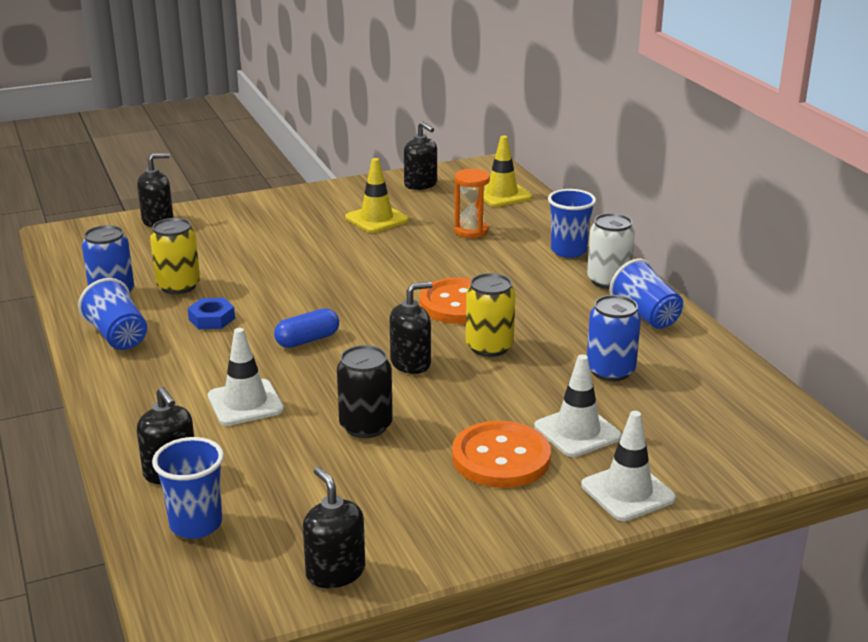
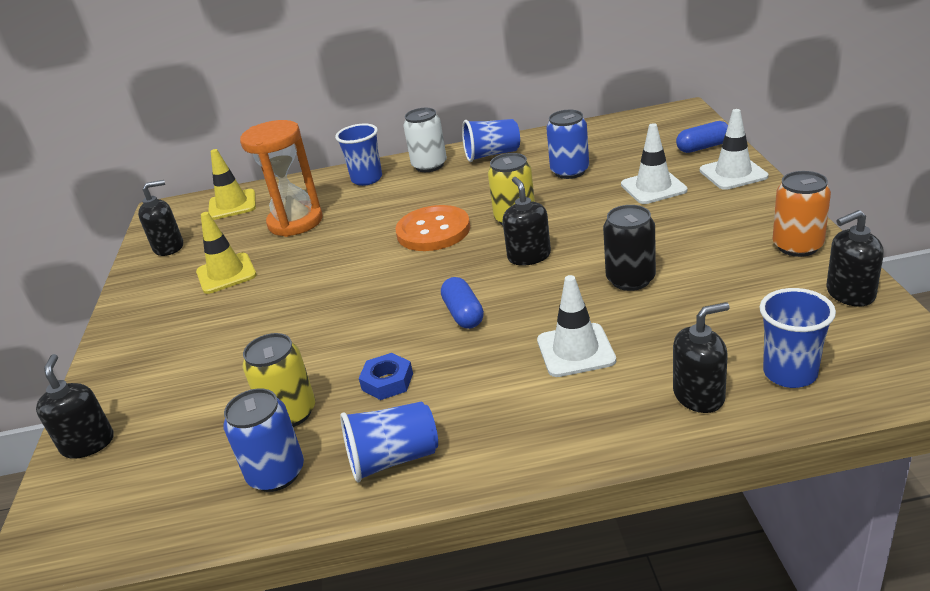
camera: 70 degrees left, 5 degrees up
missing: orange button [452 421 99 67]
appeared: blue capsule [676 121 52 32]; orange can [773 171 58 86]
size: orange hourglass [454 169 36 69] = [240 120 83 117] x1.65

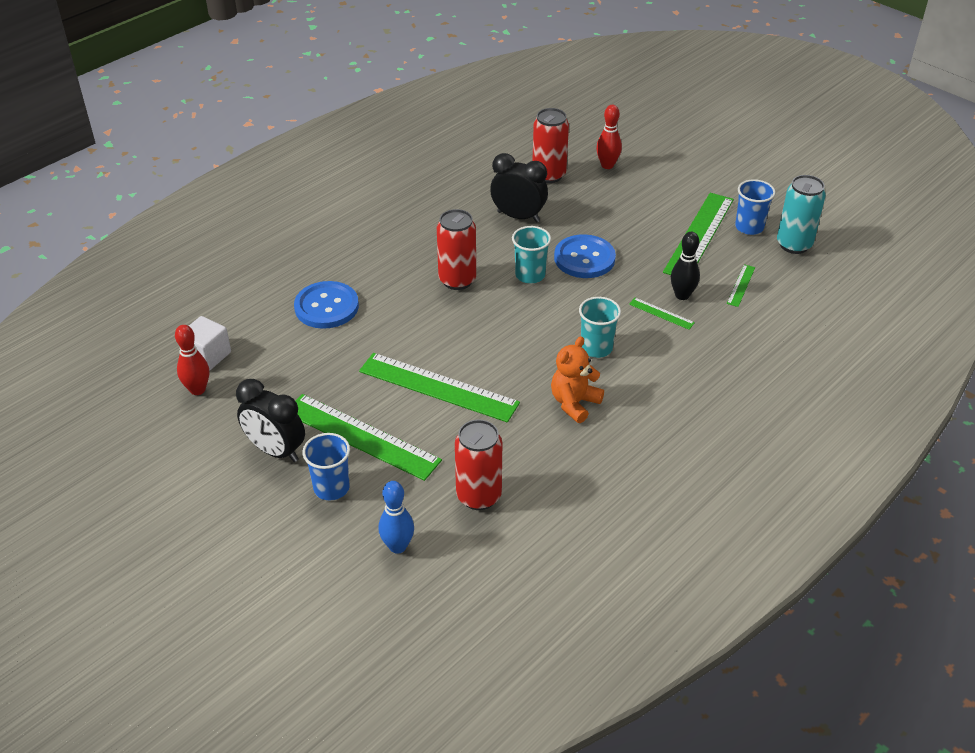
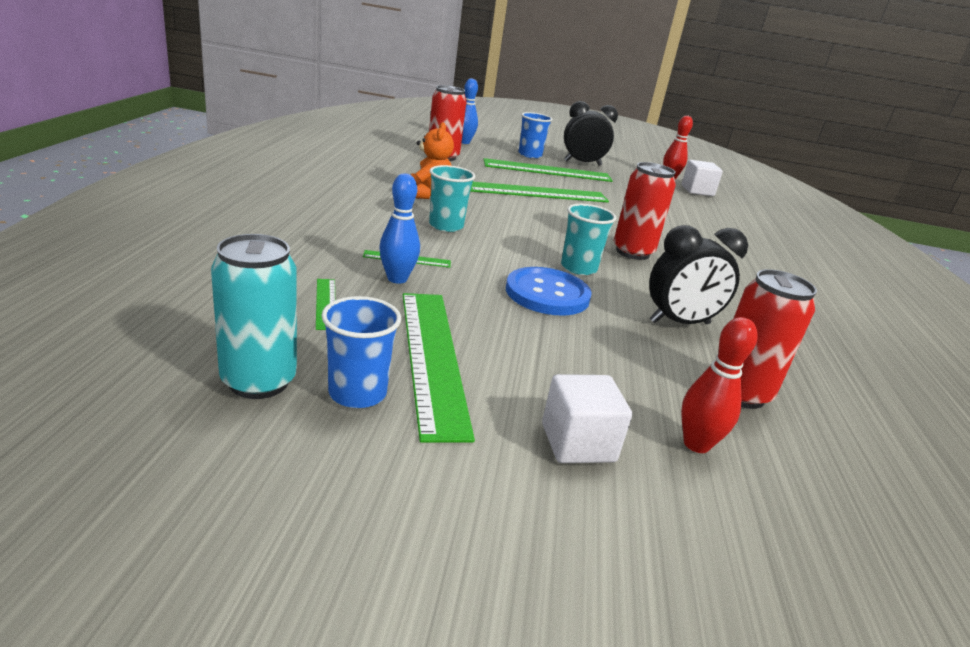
camera: 140 degrees right, 15 degrees down
missing: blue button [294 281 65 48]
appeared: white cube [542 374 90 89]
colour: black bowling pin [671 232 29 68] to blue bowling pin [379 173 41 111]

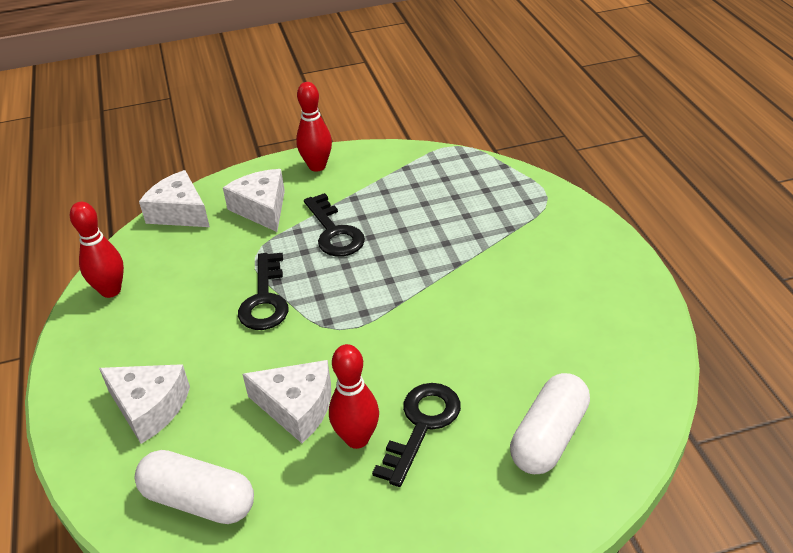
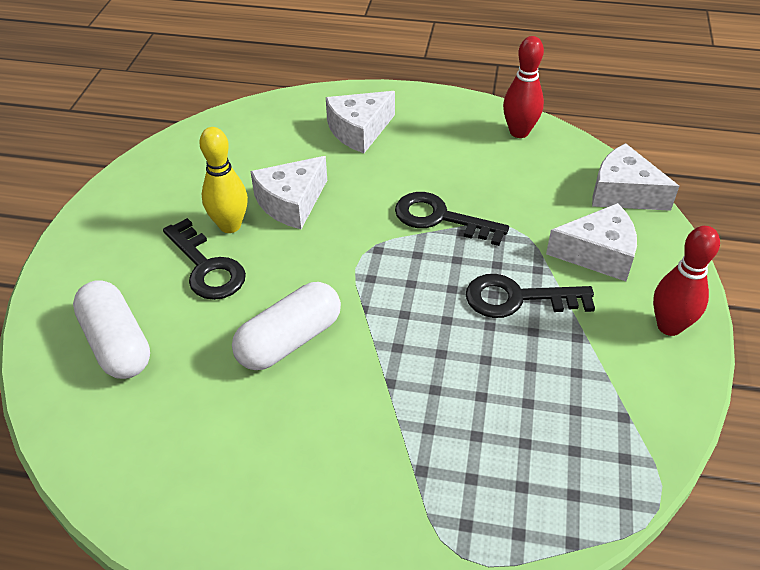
camera: 115 degrees right, 5 degrees up
relocated: white capsule [135 450 119 74] to [232 282 109 88]
colour: red bowling pin [329 344 50 105] to yellow bowling pin [199 127 49 106]
spun: white cheese [139 170 71 57] = [592 143 87 68] 120 degrees counterclockwise

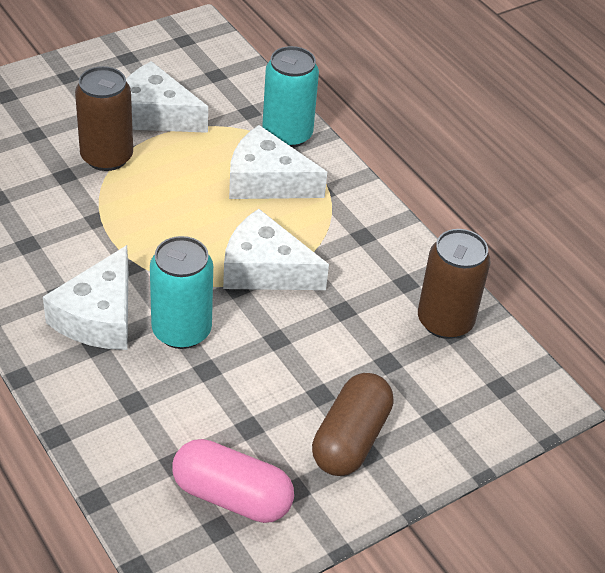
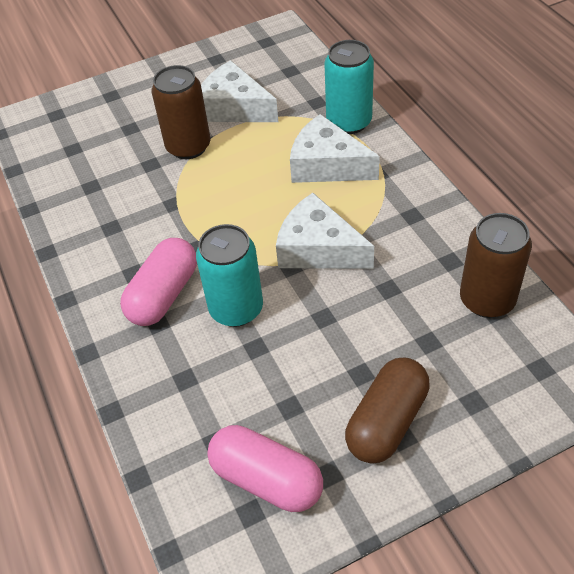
camera: 15 degrees right, 5 degrees up
exchanged: white cheese [43 245 85 105] to pink capsule [120 238 77 88]

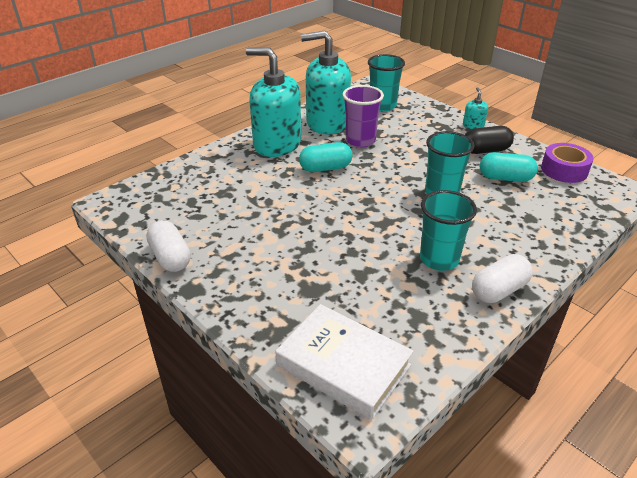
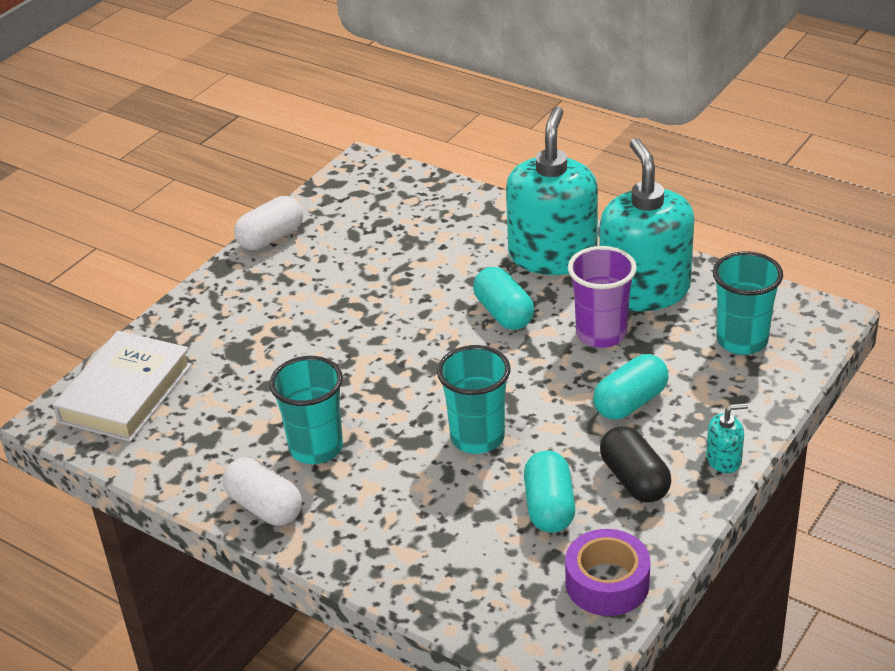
camera: 80 degrees right, 0 degrees up
appeared: turquoise capsule [593 354 76 66]

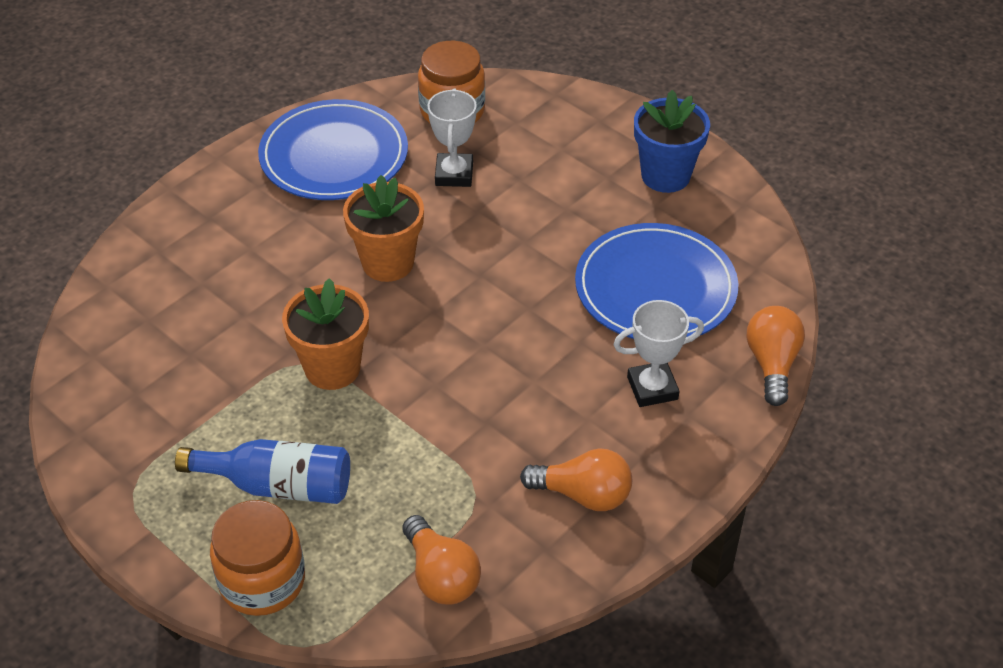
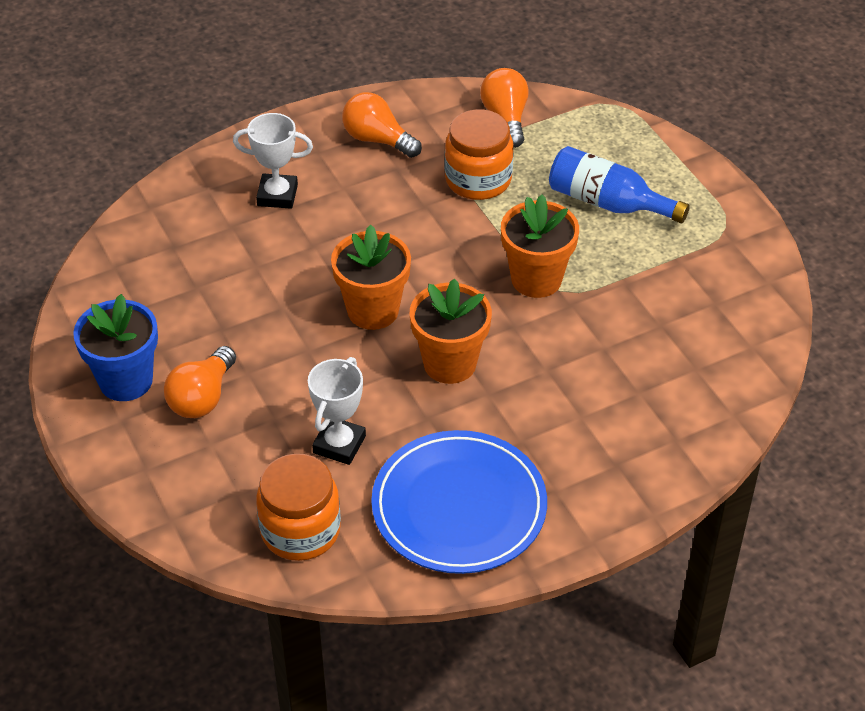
camera: 160 degrees left, 0 degrees up
missing: blue plate [575 223 163 116]
appeared: orange flower pot [331 225 80 105]
relocated: orange jar [210 500 95 116] to [445 109 68 91]; orange light bulb [746 306 59 100] to [164 346 72 72]

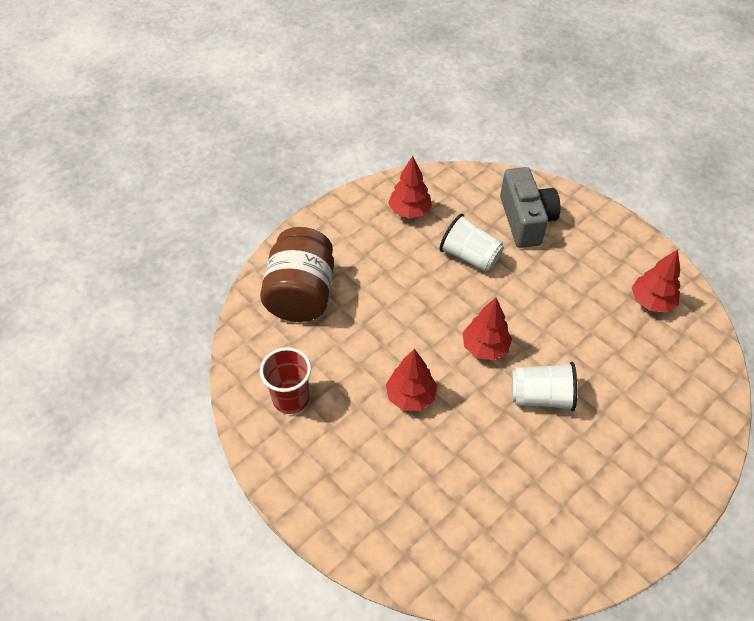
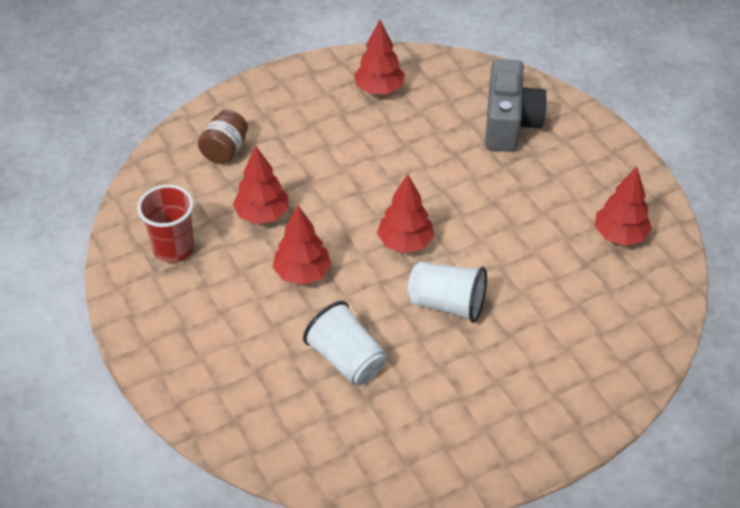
camera: 15 degrees right, 5 degrees down
appeared: red tree [233 145 55 79]
relocated: white cup [440 214 64 58] to [303 301 83 84]
size: brown jar [260 227 74 95] = [198 110 50 54] x0.52

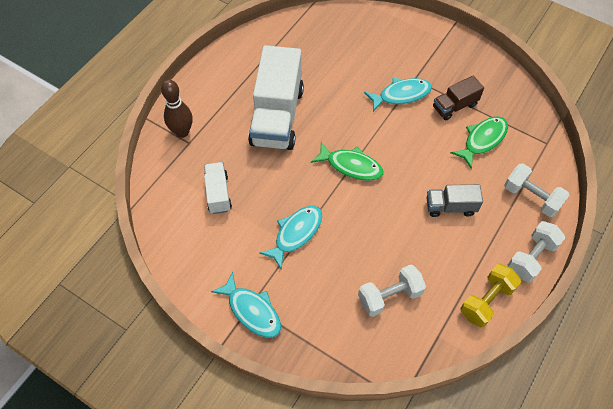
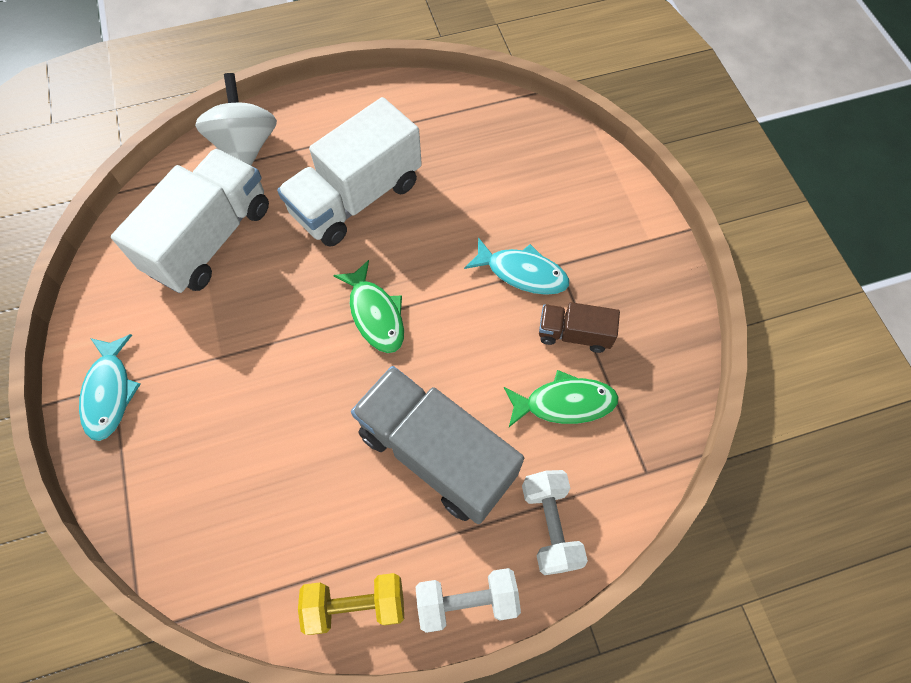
camera: 40 degrees right, 5 degrees up
missing: turquoise fish [259 206 63 64]; white dumbbell [358 264 68 53]
exchanged: brown bowling pin [161 80 31 58] to white spinning top [195 73 82 92]
size: white truck [204 162 28 52] = [111 149 158 144] x2.01; grey truck [427 184 56 33] = [351 366 173 158] x2.01

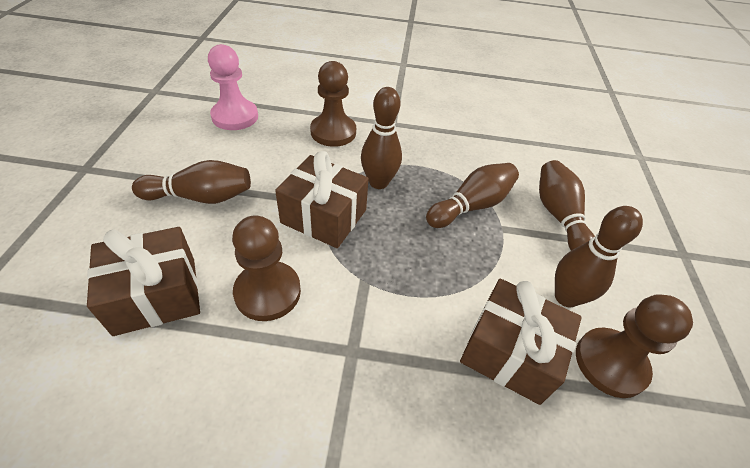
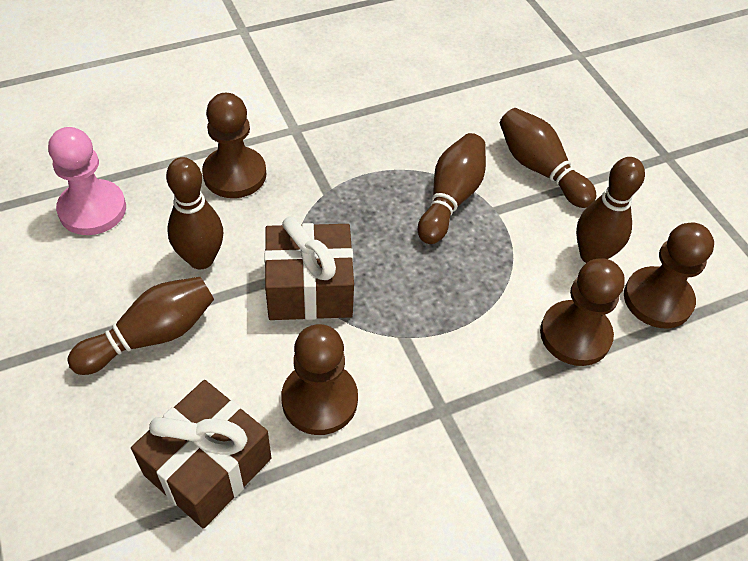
camera: 30 degrees left, 5 degrees up
relocated: brown bowling pin [361 87 41 102] to [166 157 57 112]
exchanged: brown gift [460 279 122 126] to brown pawn [540 258 85 108]

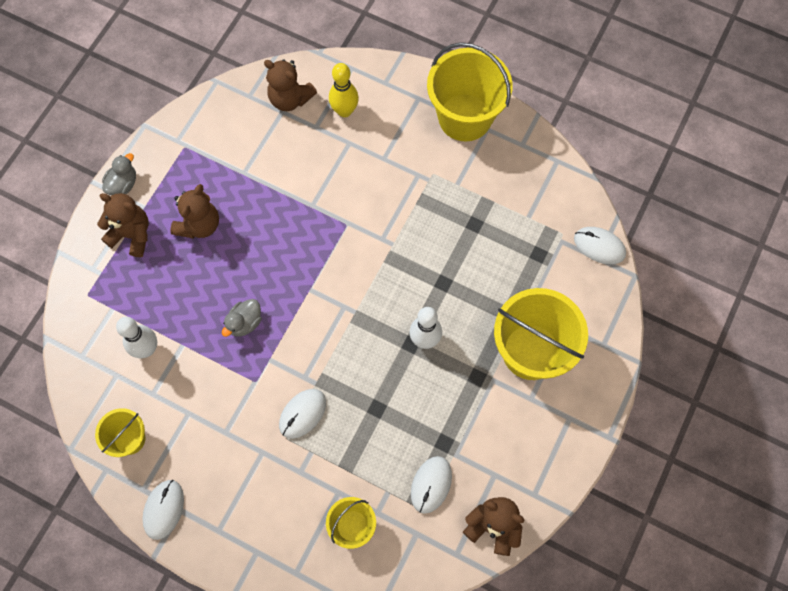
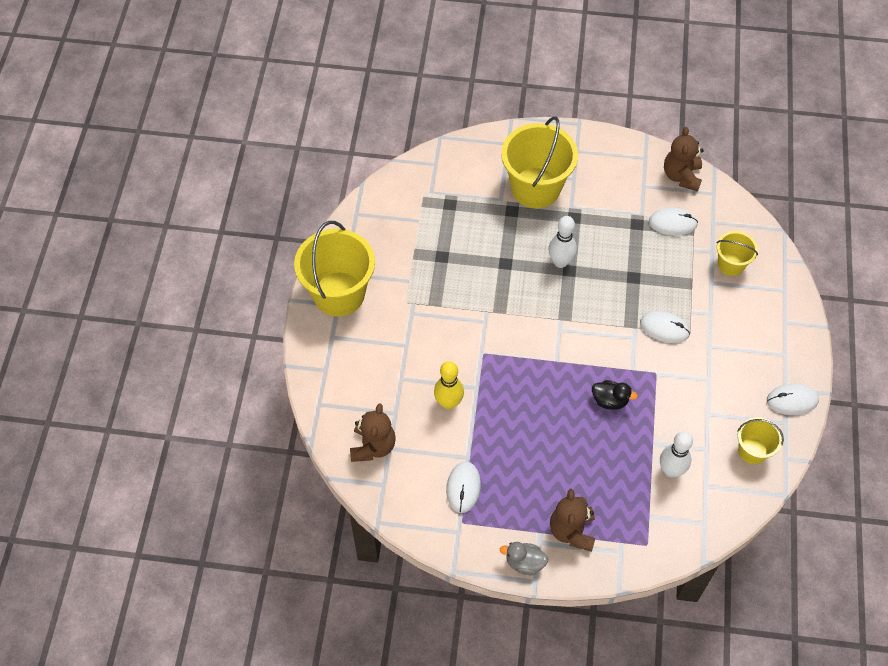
camera: 110 degrees left, 10 degrees down
missing: brown teddy bear [170 184 49 55]
relocated: yellow bowling pin [329 63 30 54] to [434 361 30 49]; white mouse [574 227 52 37] to [446 462 35 51]
colour: grey duck [222 299 40 38] to black duck [592 380 46 30]

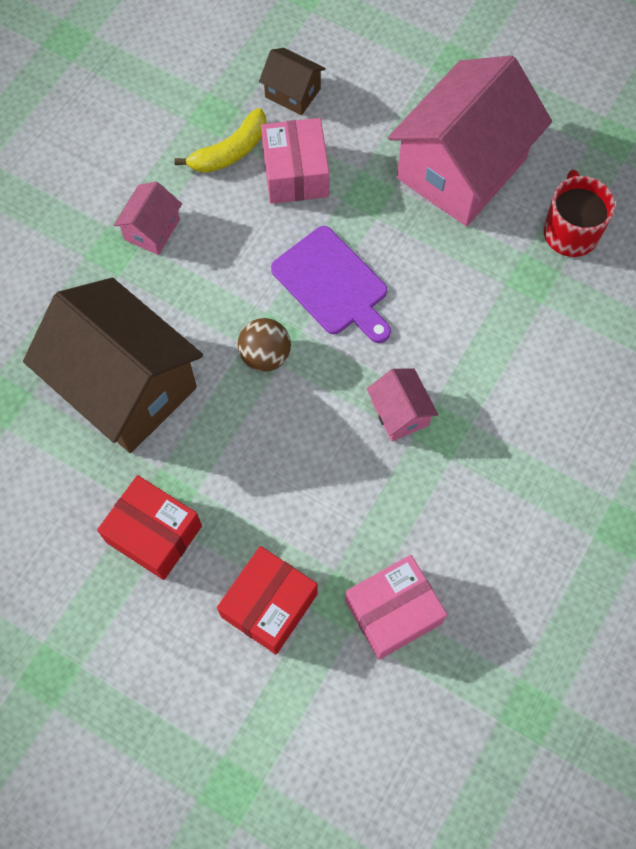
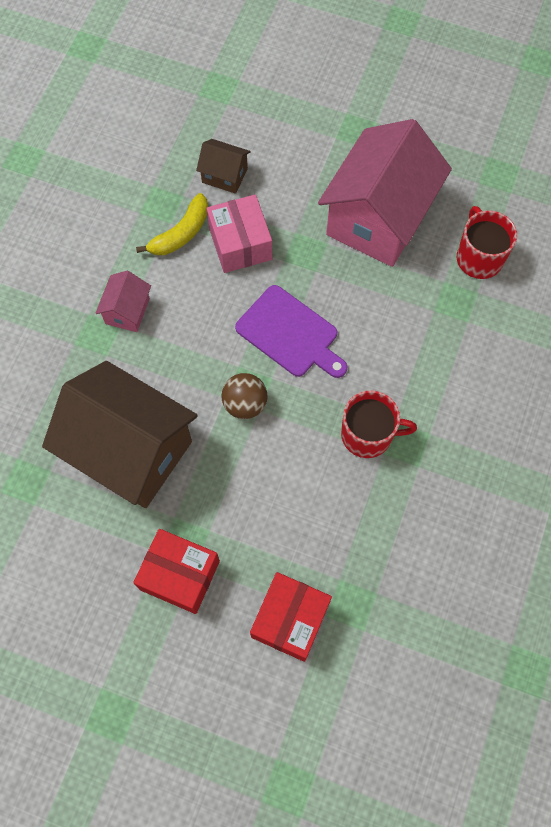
camera: 10 degrees left, 0 degrees up
missing: pink box [345 555 102 105]
exchanged: pink house [367 368 71 73] to red mug [341 390 76 68]

